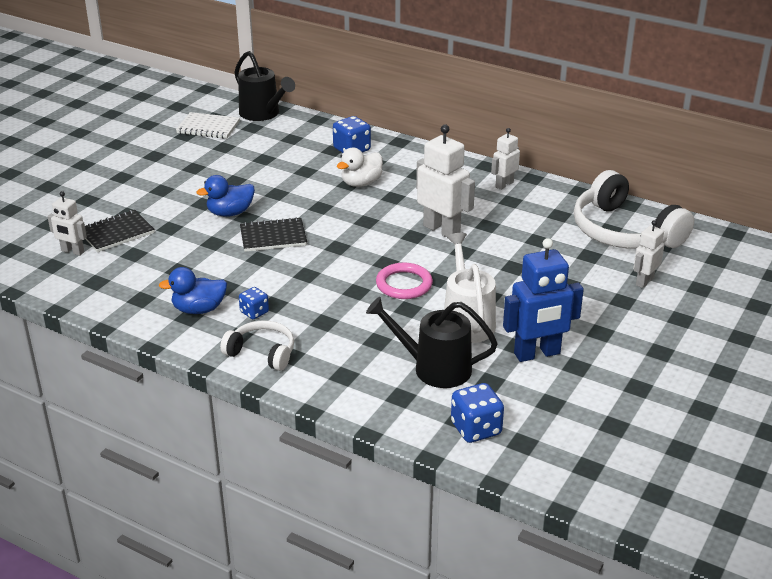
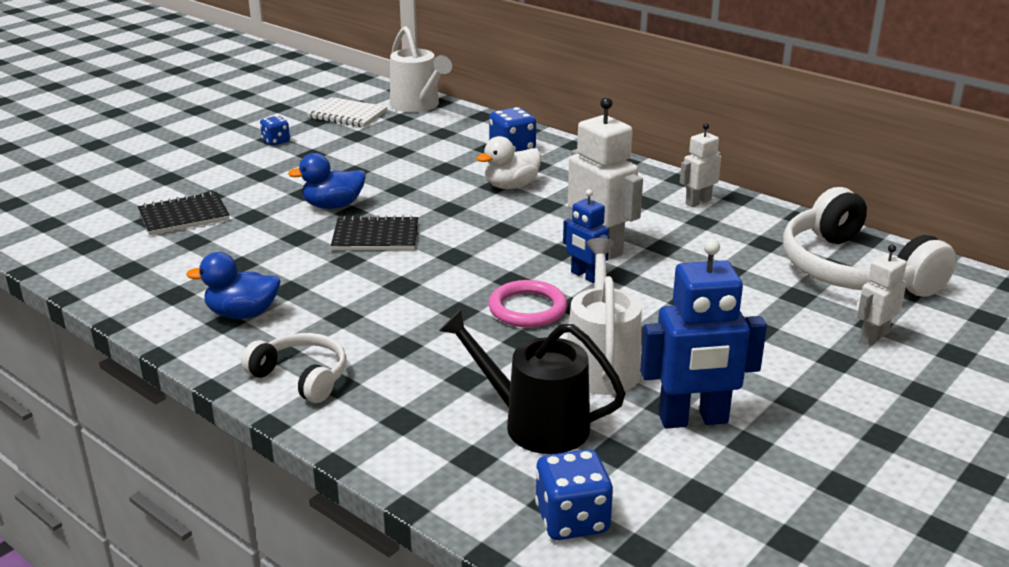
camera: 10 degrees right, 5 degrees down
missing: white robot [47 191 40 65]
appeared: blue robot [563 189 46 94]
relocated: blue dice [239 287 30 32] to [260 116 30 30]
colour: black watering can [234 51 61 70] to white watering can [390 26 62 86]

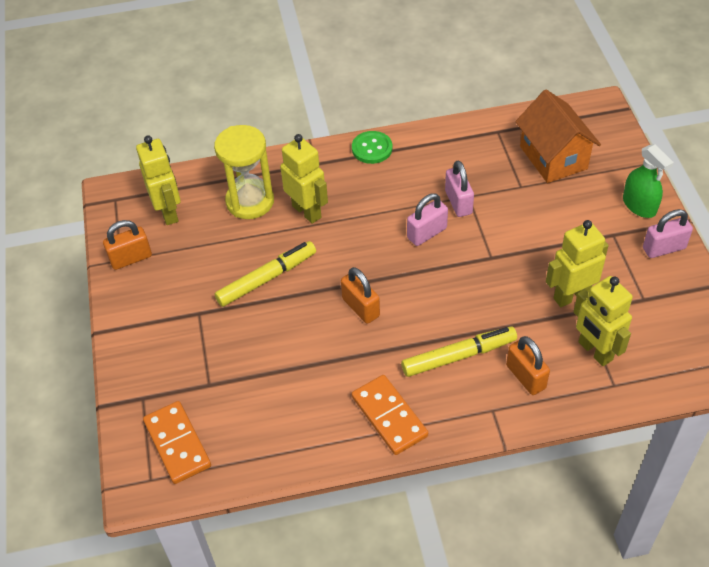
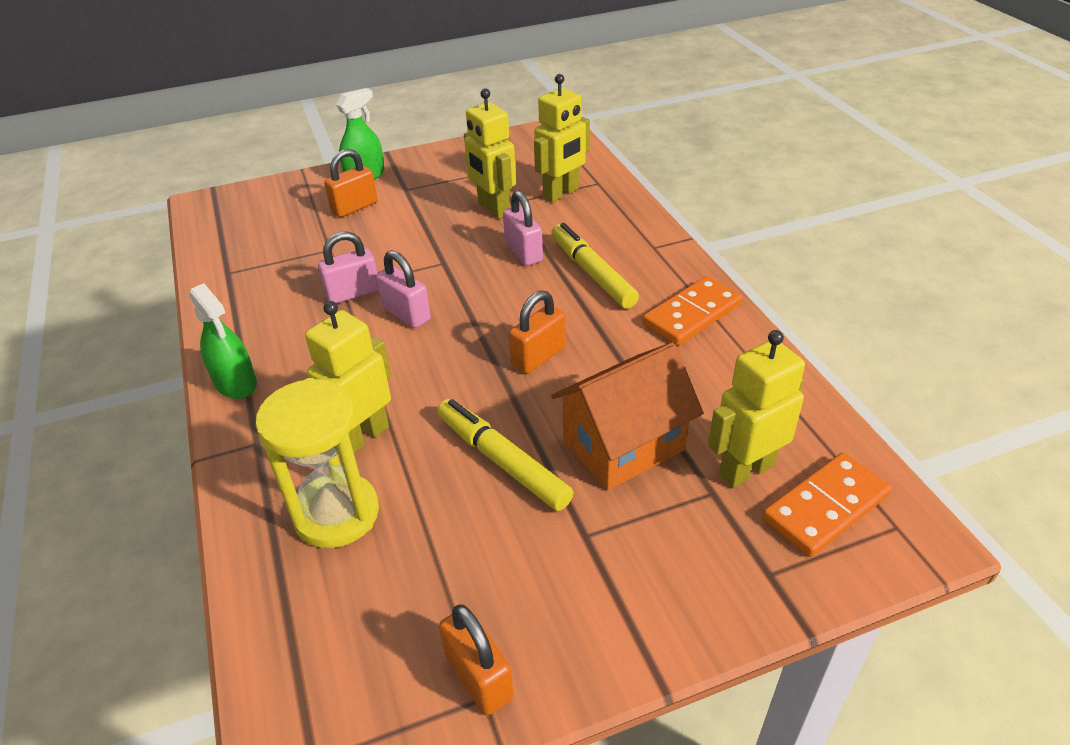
camera: 100 degrees left, 10 degrees down
relocated: yellow robot [136 136 45 89] to [708 330 97 158]; orange padlock [506 336 44 59] to [324 149 54 68]; orange house [515 89 86 94] to [551 343 152 147]; pink padlock [643 209 50 49] to [503 190 40 76]
exchanged: green button [352 131 41 33] to green spray bottle [189 283 68 116]

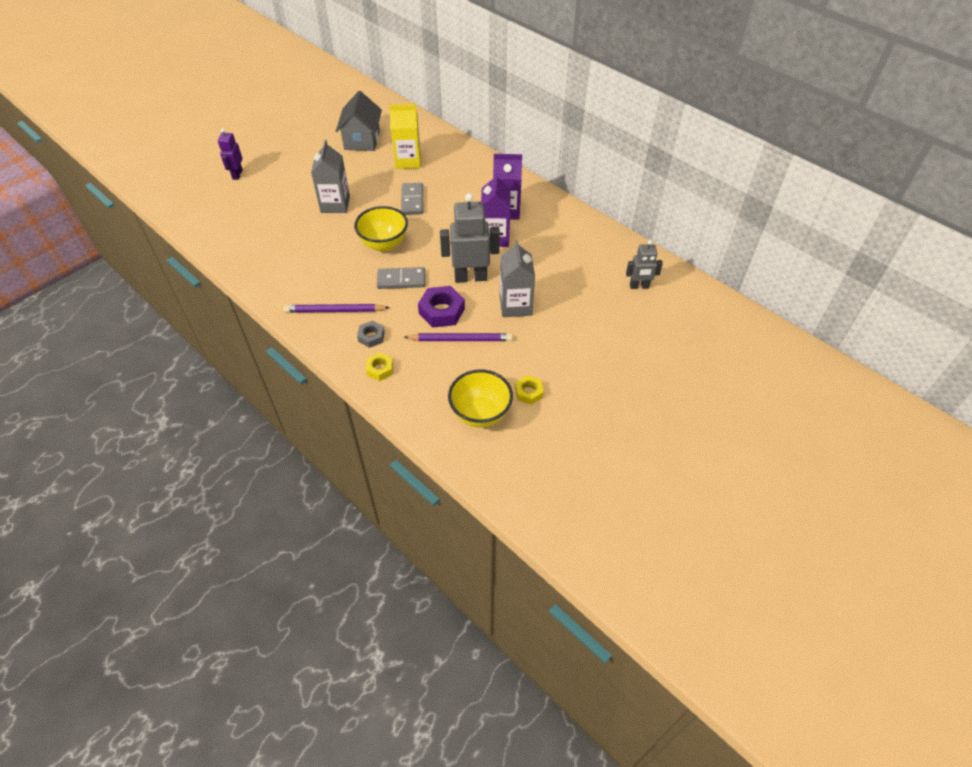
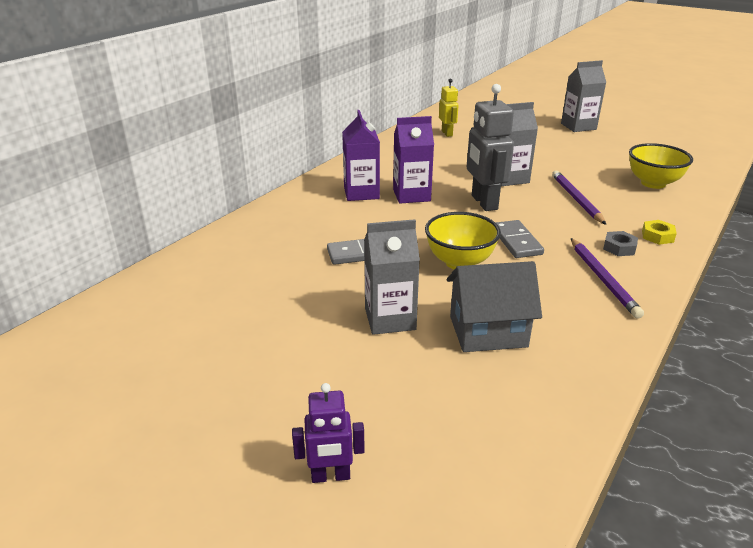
camera: 100 degrees left, 20 degrees down
missing: yellow carton [389 104 32 65]; purple nut [418 286 47 42]; yellow nut [515 375 29 30]
appeared: grey carton [561 60 45 72]
relocated: grey house [336 91 46 60] to [447 261 95 91]
colour: grey robot [626 240 37 49] to yellow robot [439 79 20 58]

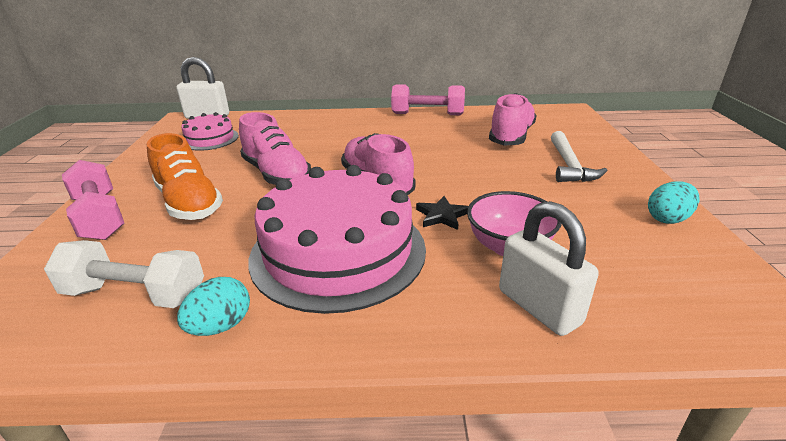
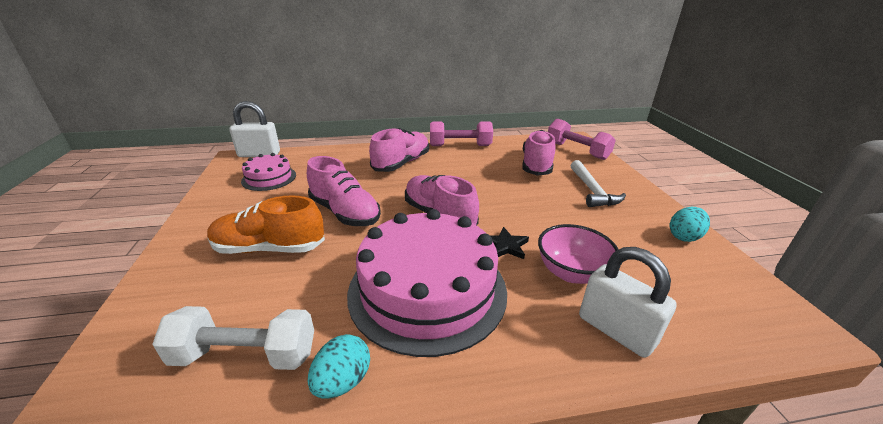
camera: 10 degrees left, 0 degrees up
appeared: pink shoe [369 128 60 44]
relocated: pink dumbbell [62 160 62 80] to [548 119 68 41]
spun: orange shoe [147 133 76 87] = [207 195 118 59] 135 degrees clockwise

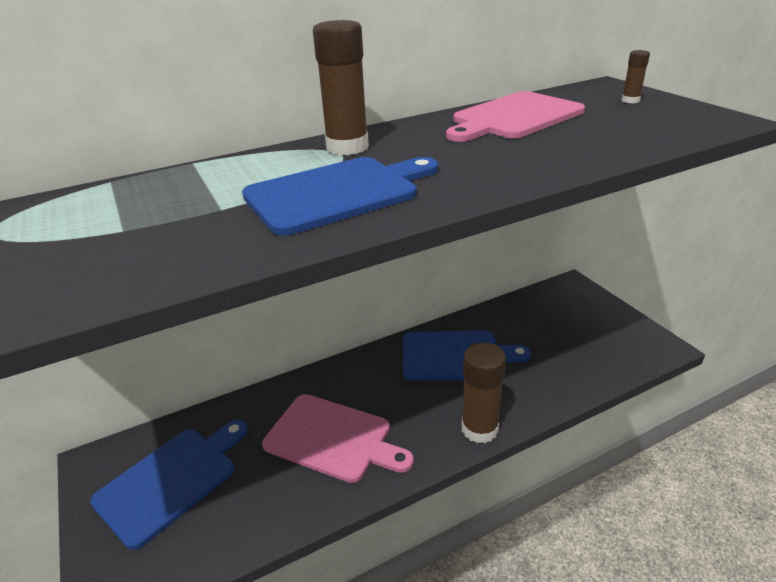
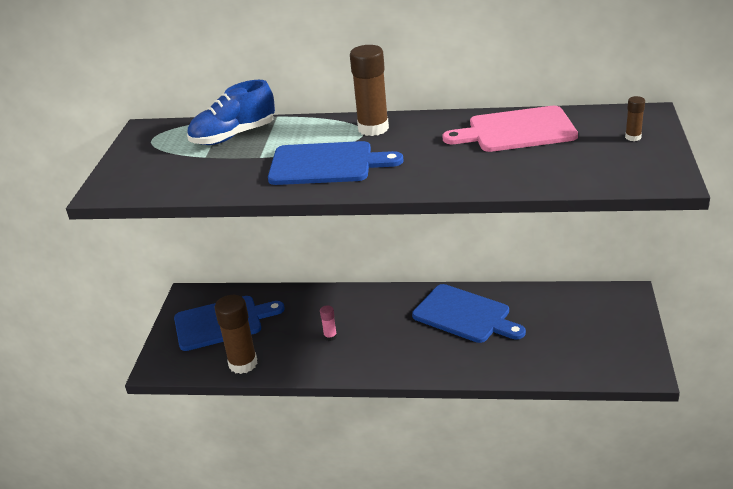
camera: 35 degrees right, 0 degrees up
appeared: blue shoe [187 80 88 65]
relocated: brown glue stick [461 342 45 101] to [215 295 43 79]
exchanged: pink cutting board [262 394 152 89] to pink glue stick [320 305 17 36]

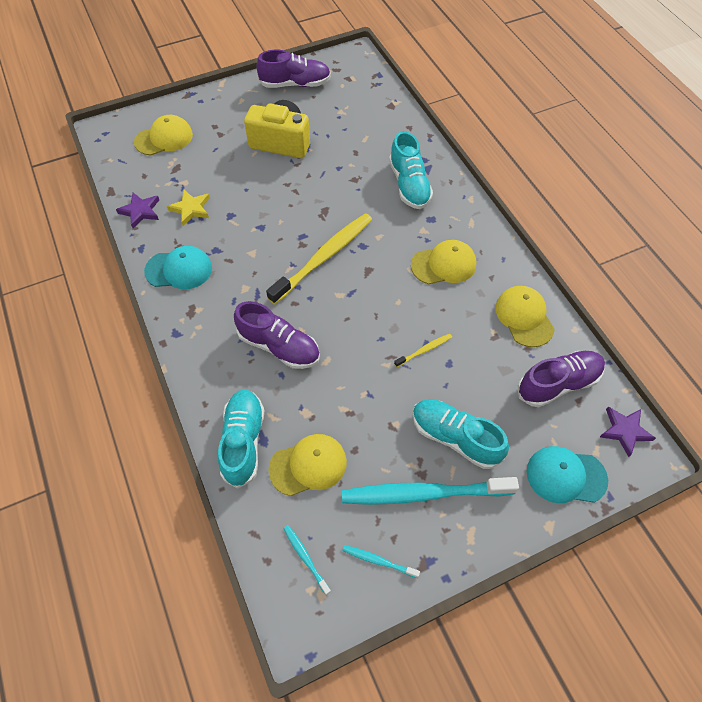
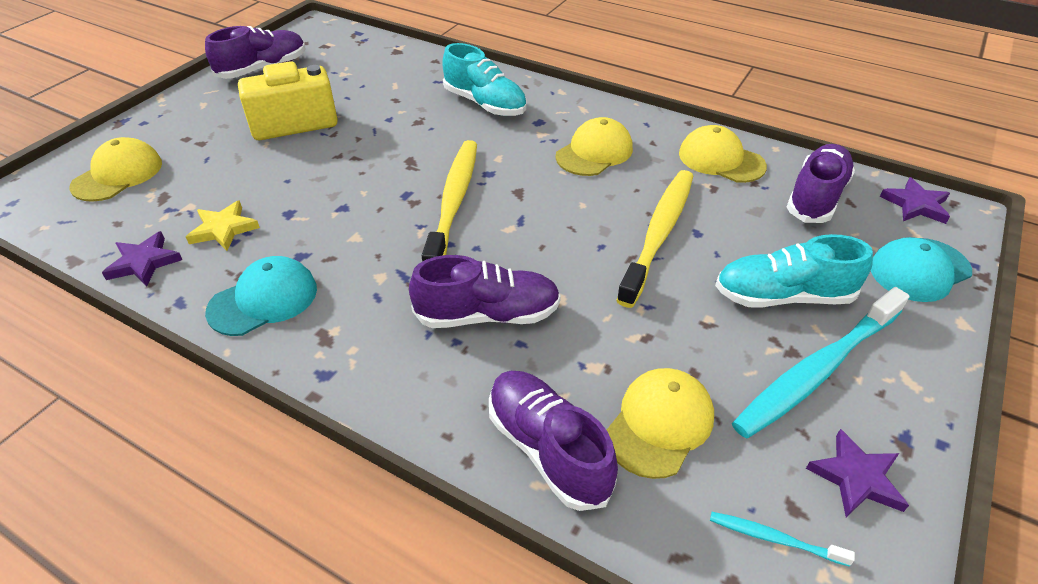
camera: 35 degrees left, 15 degrees down
exchanged: turquoise toothbrush [343 545 77 33] to purple star [806 429 103 88]
colour: turquoise shoe [218 389 46 100] to purple shoe [489 371 129 140]
size: yellow toothbrush [394 334 58 33] = [616 170 77 138] x2.30

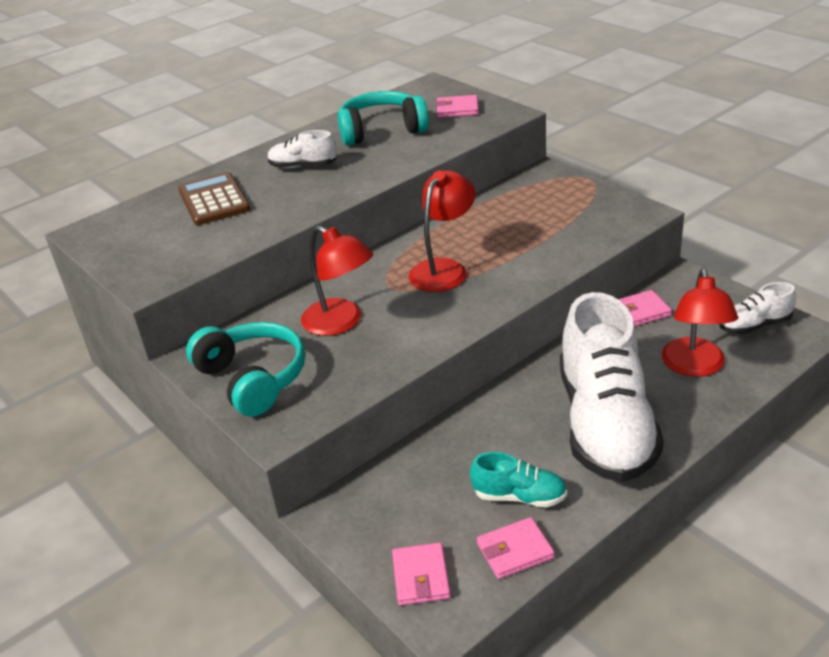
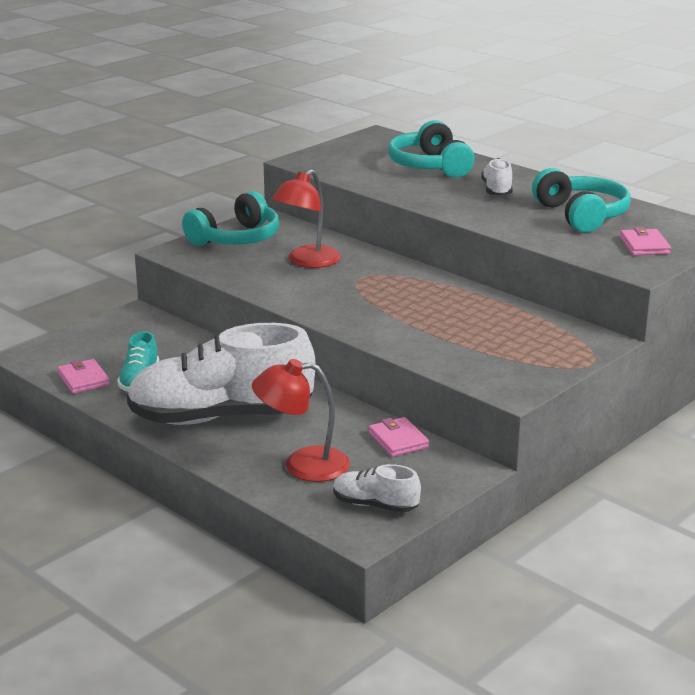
camera: 80 degrees right, 10 degrees down
missing: pink wallet [392 542 59 64]; red lamp [409 170 66 122]
exchanged: brown calculator [178 172 73 53] to turquoise headphones [388 120 86 58]
spun: white shoe [719 282 77 52] = [333 464 88 49] 45 degrees counterclockwise

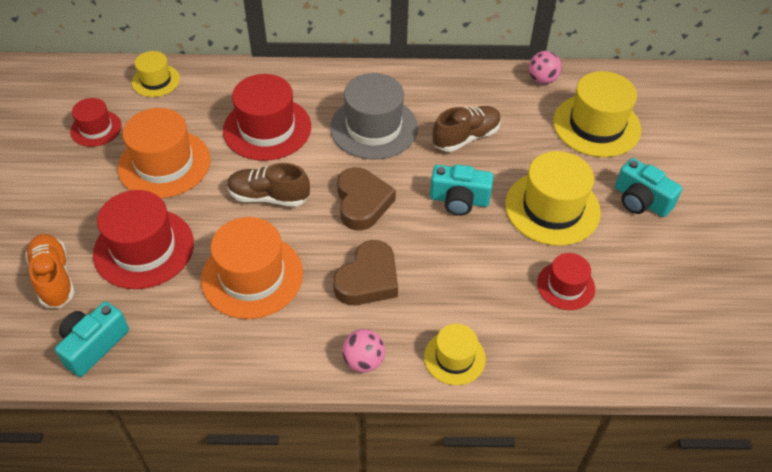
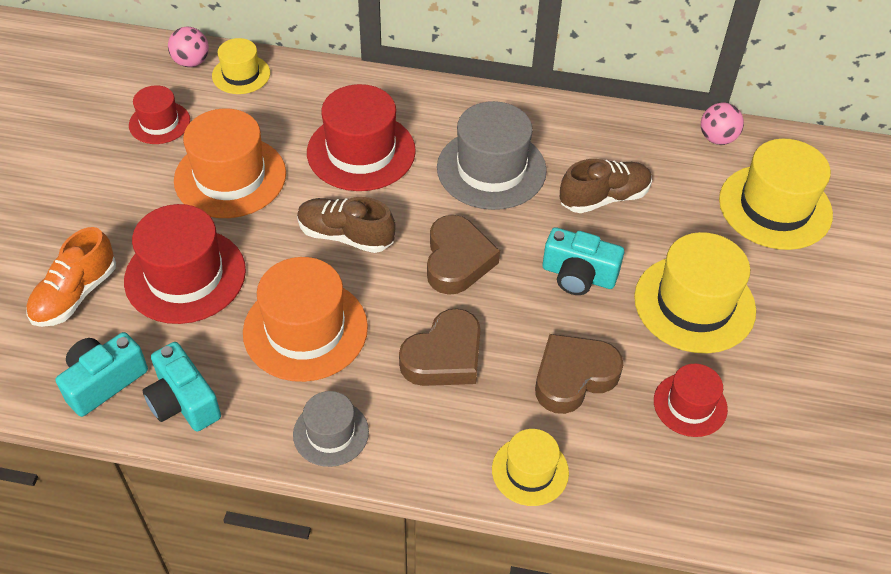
camera: 10 degrees right, 0 degrees up
appeared: grey hat [293 391 76 76]; brown heart [535 334 88 80]
relocated: pink ball [342 329 43 44] to [168 26 41 41]; turquoise camera [615 158 67 59] to [143 342 78 90]
spun: orange shoe [25 234 50 74] = [26 227 90 100] 135 degrees counterclockwise

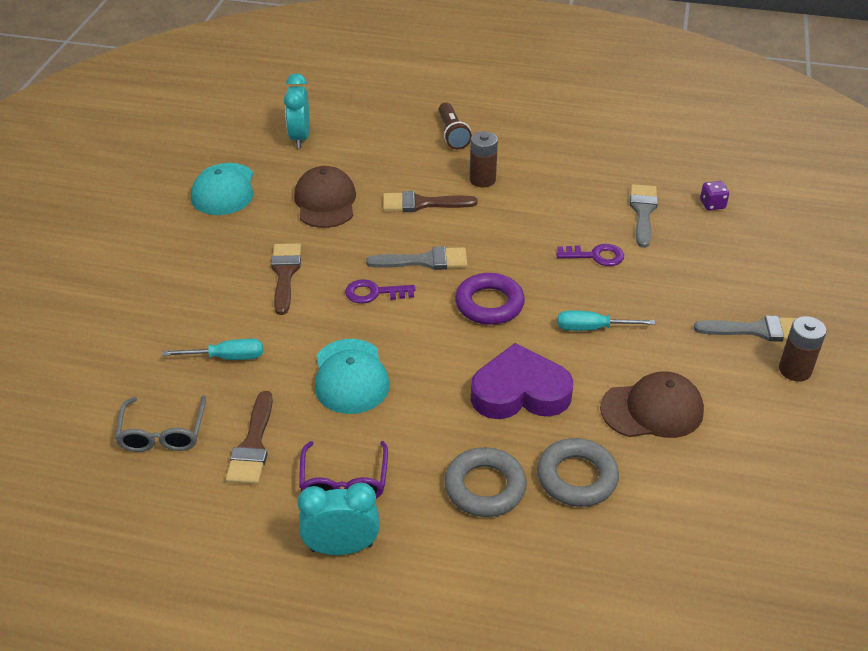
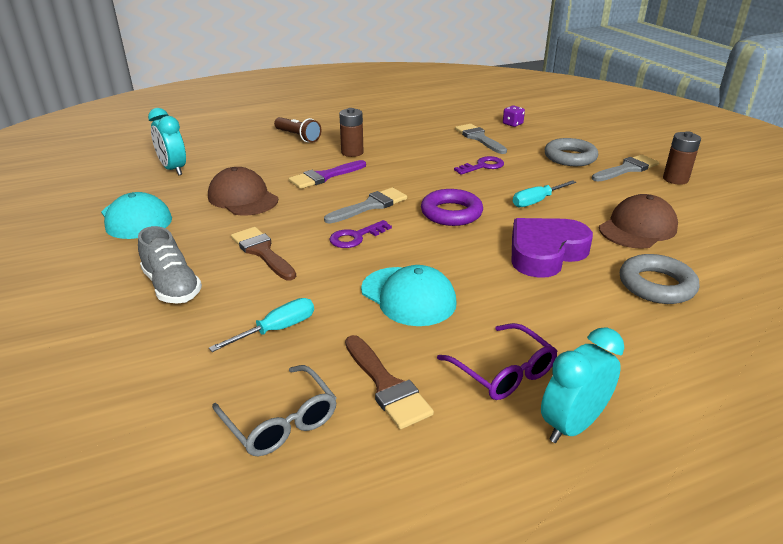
camera: 35 degrees left, 10 degrees down
appeared: grey shoe [138 226 64 78]
relocated: grey ring [444 447 83 70] to [544 138 54 28]
colour: brown brush [383 191 95 21] to purple brush [289 160 77 29]

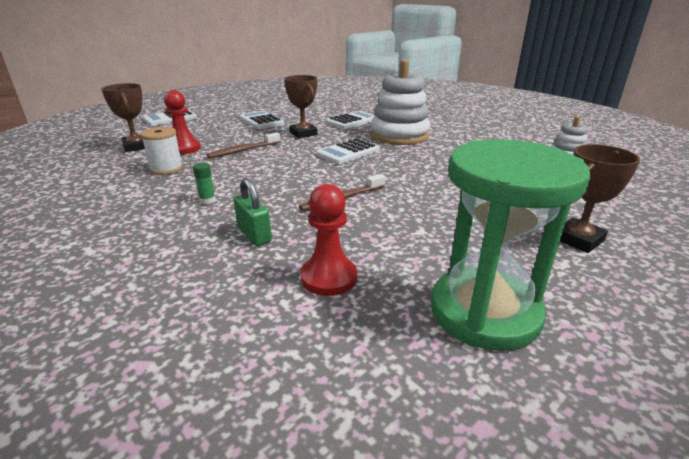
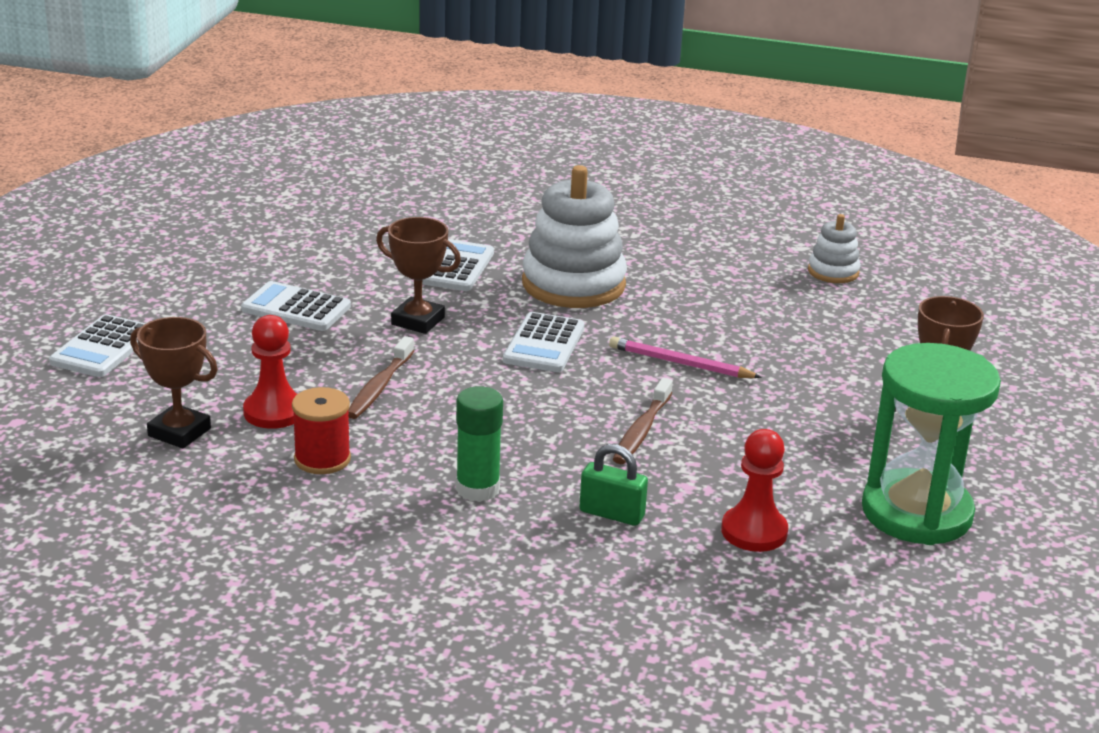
camera: 35 degrees left, 0 degrees up
appeared: pink pencil [609 336 153 42]
colour: white spool [140 127 43 48] to red spool [292 387 59 87]
size: green glue stick [193 162 23 42] = [456 386 47 116] x1.85

